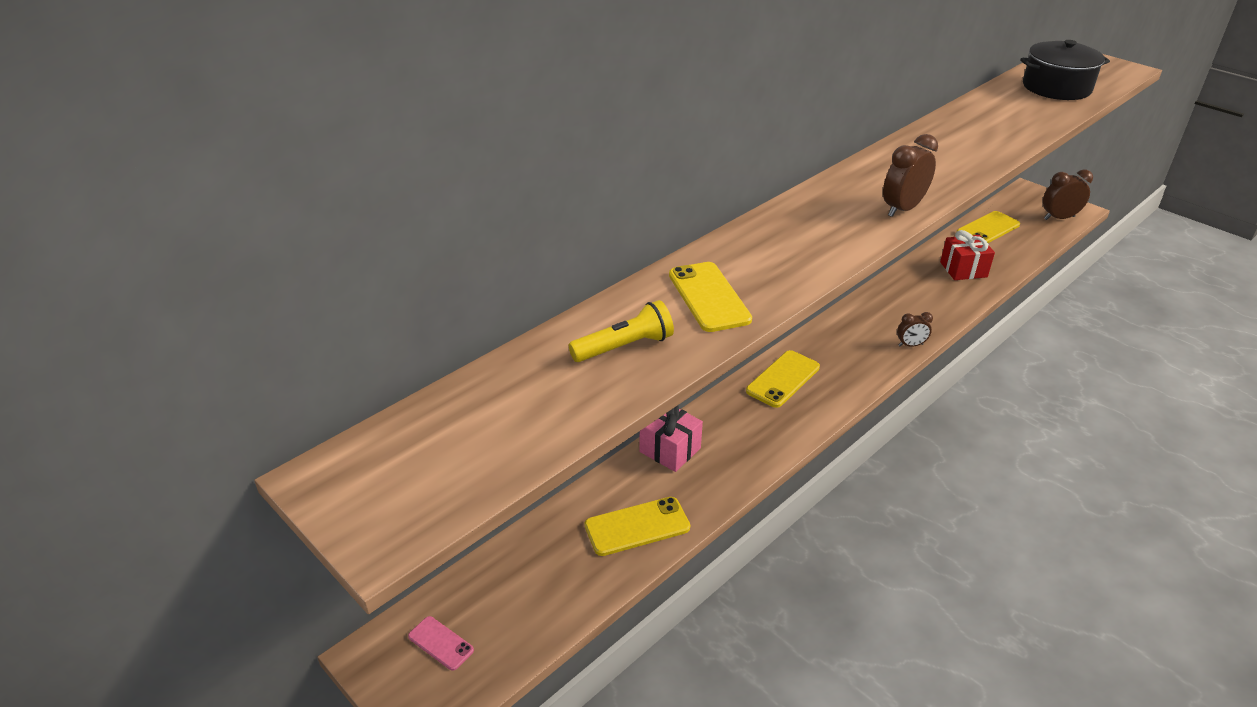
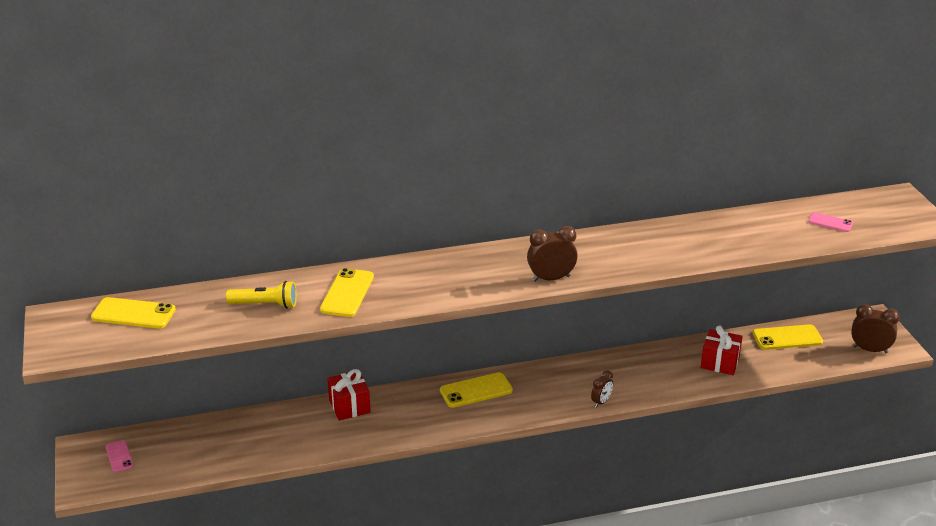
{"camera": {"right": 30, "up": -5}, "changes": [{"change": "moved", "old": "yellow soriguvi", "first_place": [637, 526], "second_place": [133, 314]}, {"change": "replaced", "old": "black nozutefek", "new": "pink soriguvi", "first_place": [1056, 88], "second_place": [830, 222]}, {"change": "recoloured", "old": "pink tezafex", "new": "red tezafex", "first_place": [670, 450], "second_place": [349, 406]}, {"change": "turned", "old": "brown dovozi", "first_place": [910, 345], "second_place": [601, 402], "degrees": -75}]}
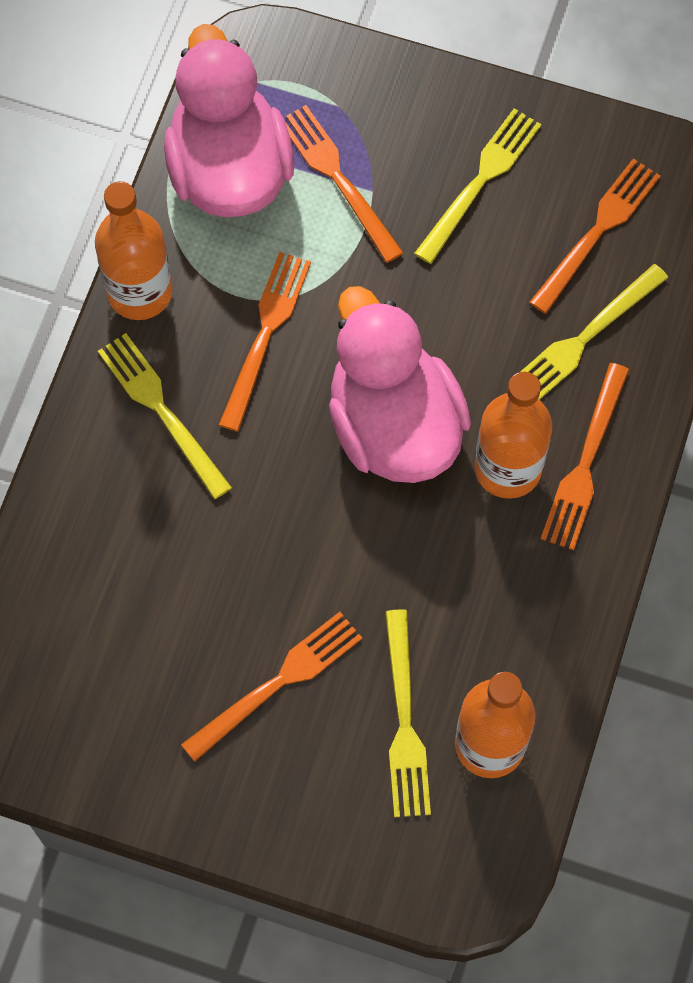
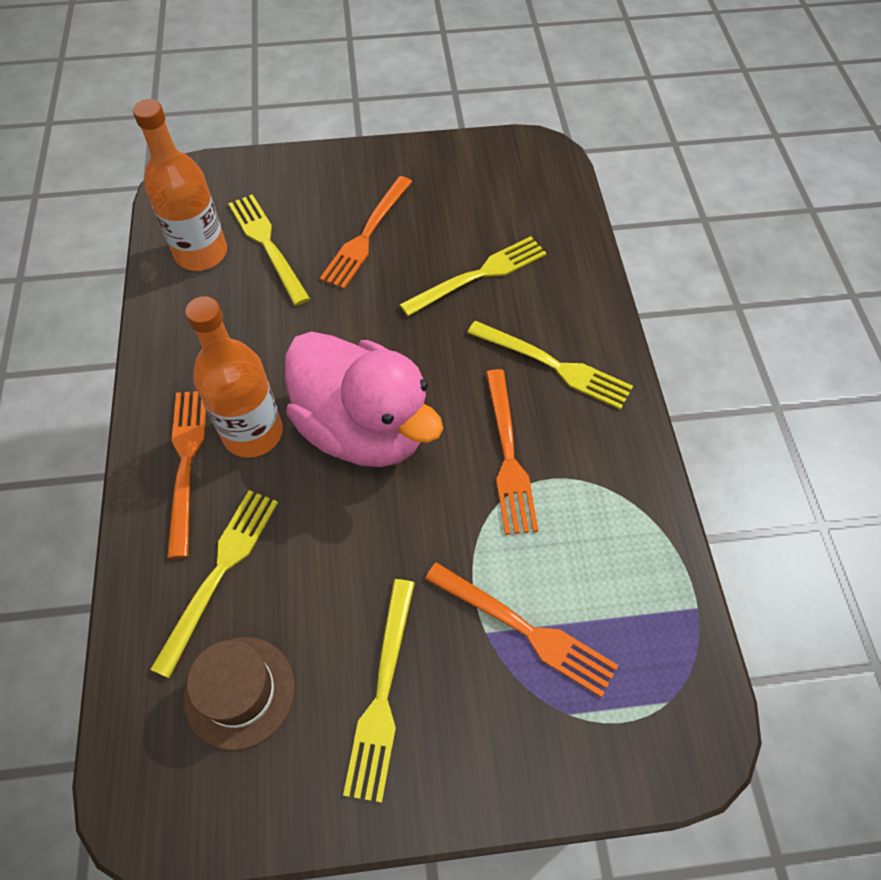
{"camera": {"right": 155, "up": -10}, "changes": [{"change": "removed", "old": "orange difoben", "first_place": [140, 292]}, {"change": "removed", "old": "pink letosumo", "first_place": [229, 169]}, {"change": "added", "new": "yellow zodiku", "second_place": [479, 275]}, {"change": "replaced", "old": "orange zodiku", "new": "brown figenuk", "first_place": [597, 231], "second_place": [239, 692]}]}
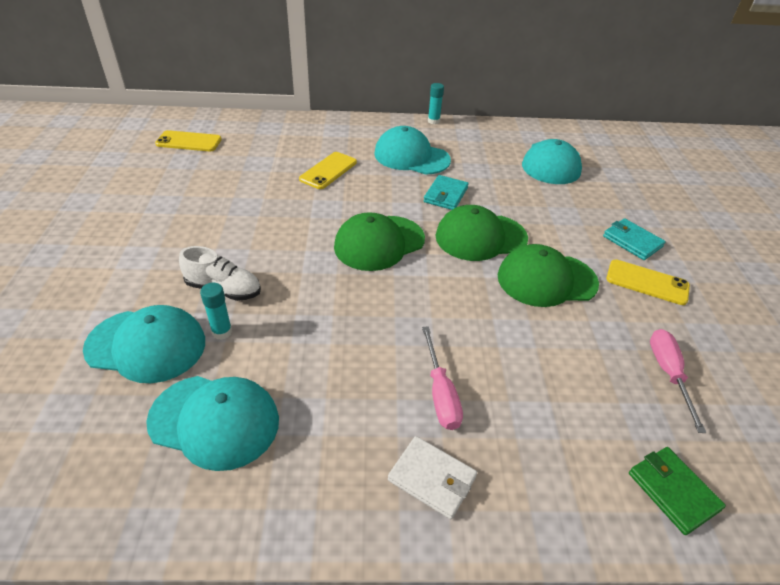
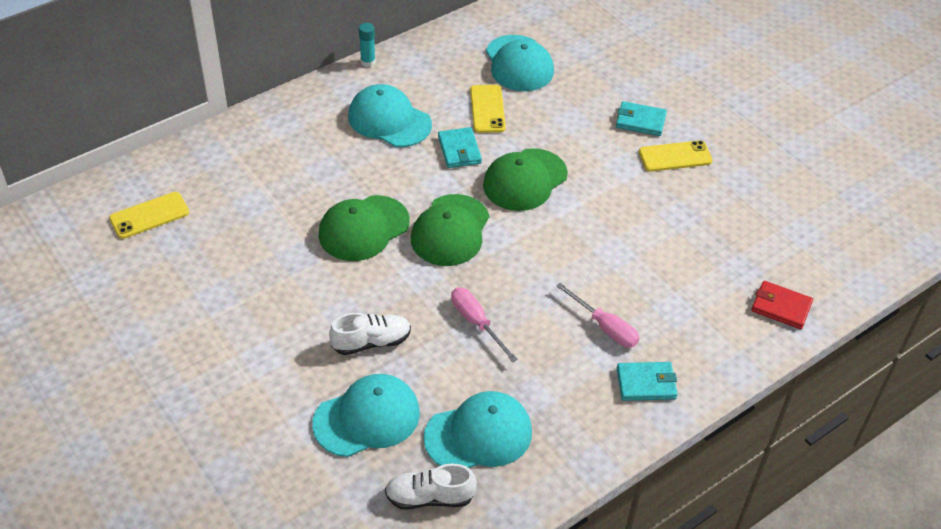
{"camera": {"right": -35, "up": 5}, "changes": [{"change": "removed", "old": "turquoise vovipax", "first_place": [222, 332]}, {"change": "added", "new": "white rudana", "second_place": [430, 497]}, {"change": "moved", "old": "yellow soriguvi", "first_place": [328, 171], "second_place": [487, 109]}, {"change": "moved", "old": "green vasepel", "first_place": [546, 280], "second_place": [363, 228]}, {"change": "moved", "old": "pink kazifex", "first_place": [668, 373], "second_place": [476, 322]}, {"change": "recoloured", "old": "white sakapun", "new": "turquoise sakapun", "first_place": [432, 479], "second_place": [646, 383]}, {"change": "recoloured", "old": "green sakapun", "new": "red sakapun", "first_place": [673, 491], "second_place": [781, 307]}, {"change": "turned", "old": "turquoise vasepel", "first_place": [411, 157], "second_place": [389, 120], "degrees": 45}]}
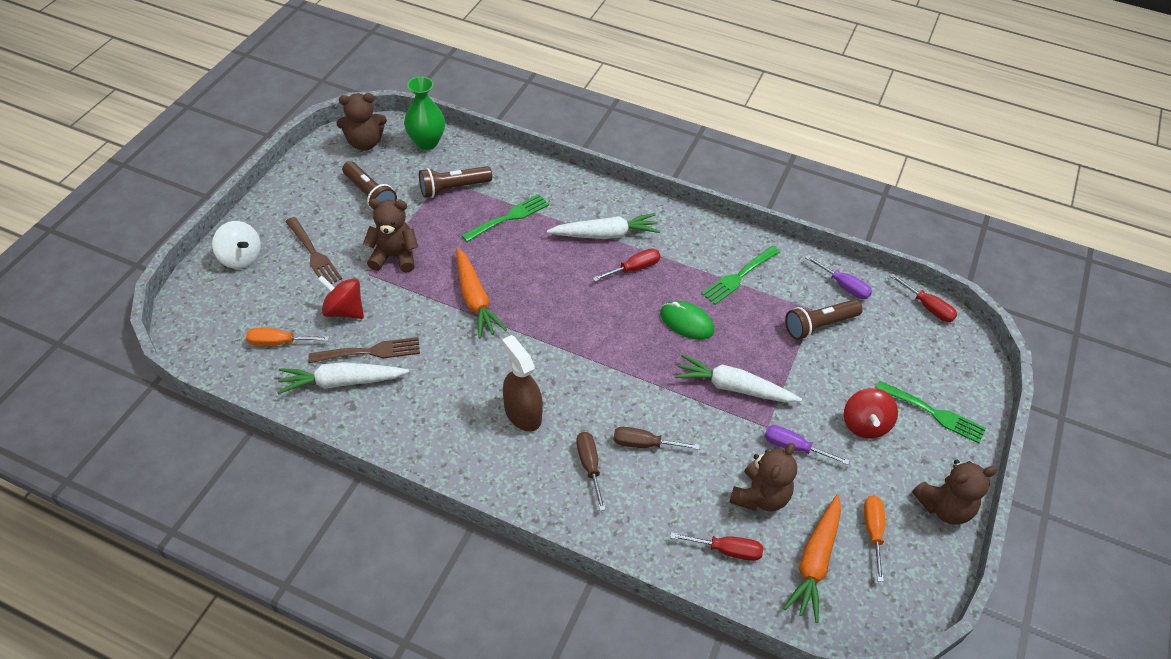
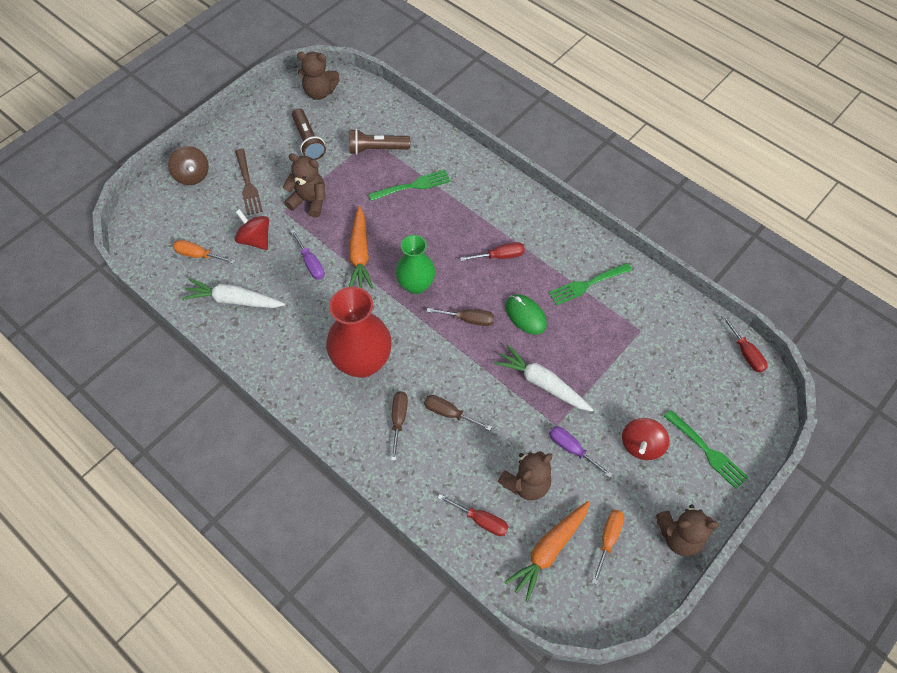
{"camera": {"right": 20, "up": 10}, "changes": [{"change": "removed", "old": "brown zodiku", "first_place": [370, 351]}, {"change": "removed", "old": "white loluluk", "first_place": [605, 234]}, {"change": "removed", "old": "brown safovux", "first_place": [819, 325]}, {"change": "added", "new": "brown kazifex", "second_place": [468, 319]}, {"change": "moved", "old": "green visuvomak", "first_place": [427, 142], "second_place": [416, 285]}, {"change": "moved", "old": "purple kazifex", "first_place": [843, 286], "second_place": [311, 263]}, {"change": "replaced", "old": "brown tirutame", "new": "red visuvomak", "first_place": [522, 413], "second_place": [362, 362]}, {"change": "recoloured", "old": "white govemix", "new": "brown govemix", "first_place": [241, 257], "second_place": [192, 175]}]}
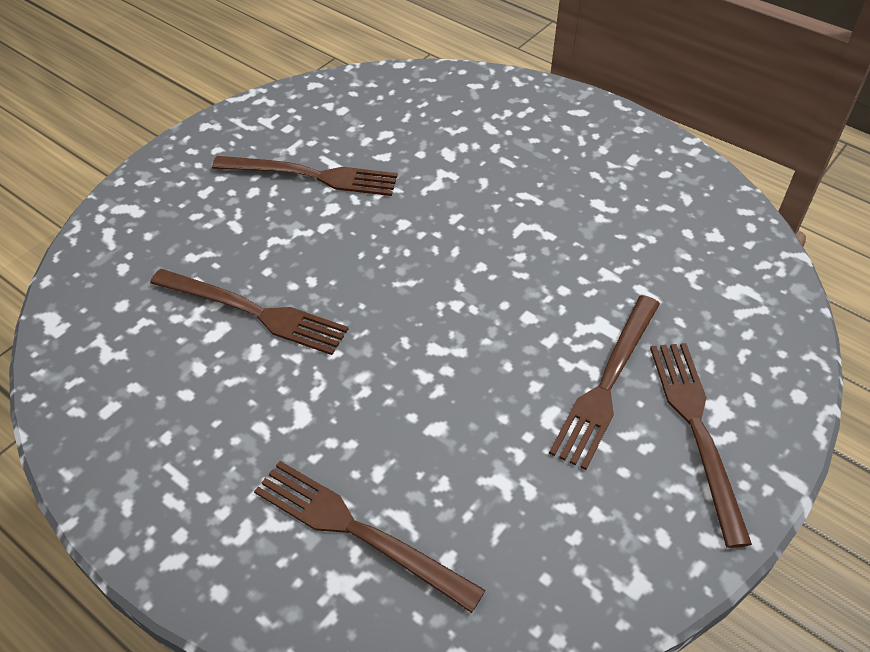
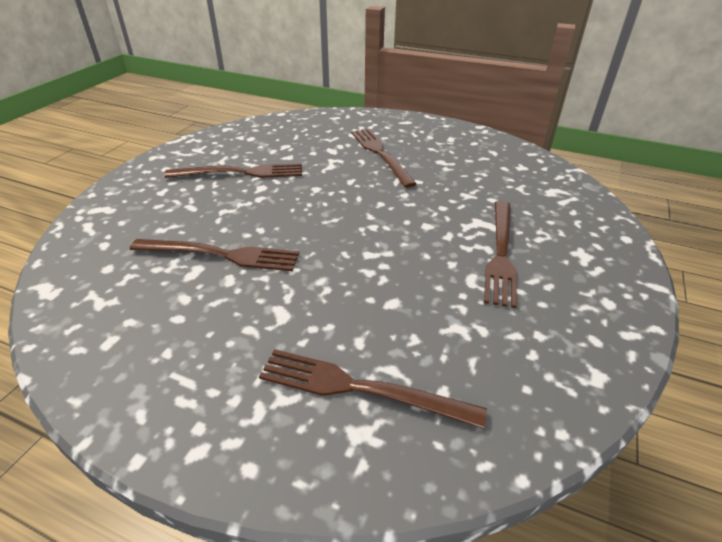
{"camera": {"right": -15, "up": -10}, "changes": [{"change": "moved", "old": "brown zodiku", "first_place": [697, 430], "second_place": [380, 154]}]}
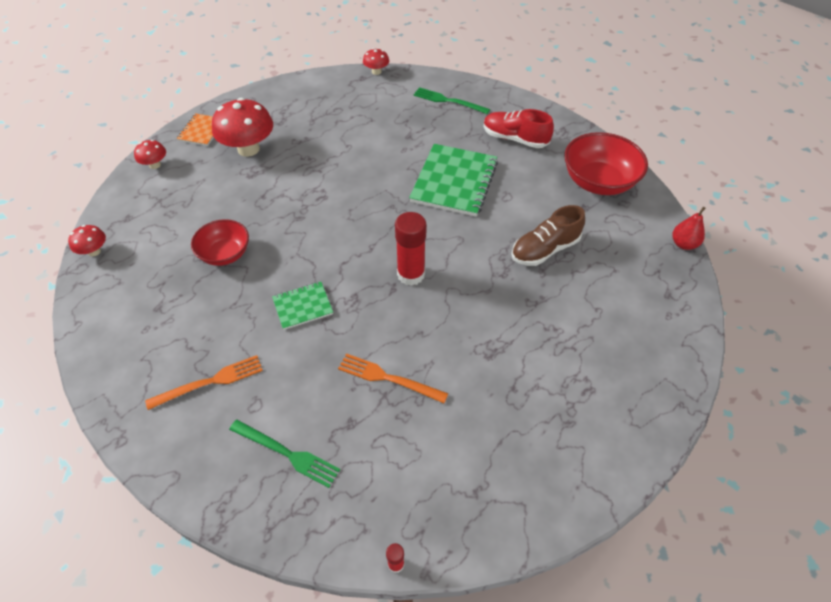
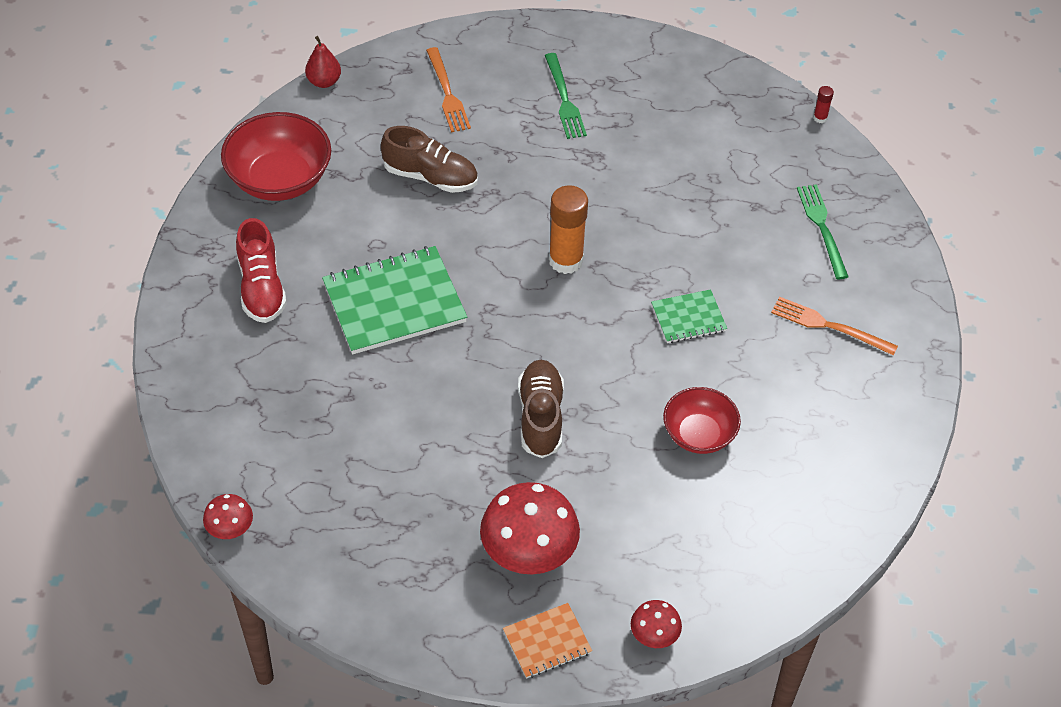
{"camera": {"right": -130, "up": 0}, "changes": [{"change": "removed", "old": "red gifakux", "first_place": [94, 251]}, {"change": "added", "new": "brown rudana", "second_place": [540, 417]}, {"change": "moved", "old": "orange zodiku", "first_place": [388, 378], "second_place": [447, 93]}, {"change": "moved", "old": "green zodiku", "first_place": [448, 101], "second_place": [564, 99]}, {"change": "recoloured", "old": "red vovipax", "new": "orange vovipax", "first_place": [411, 274], "second_place": [566, 260]}, {"change": "turned", "old": "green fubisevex", "first_place": [303, 306], "second_place": [688, 318], "degrees": -45}]}
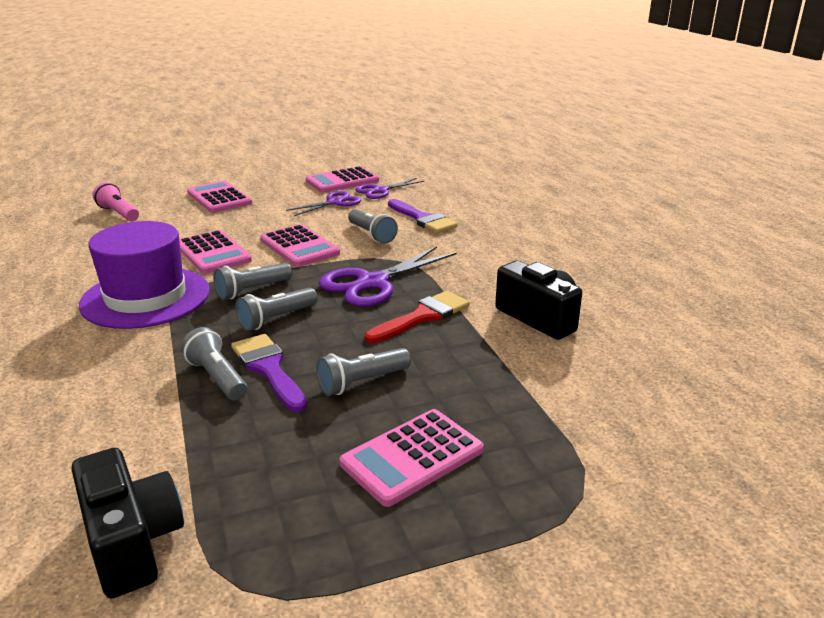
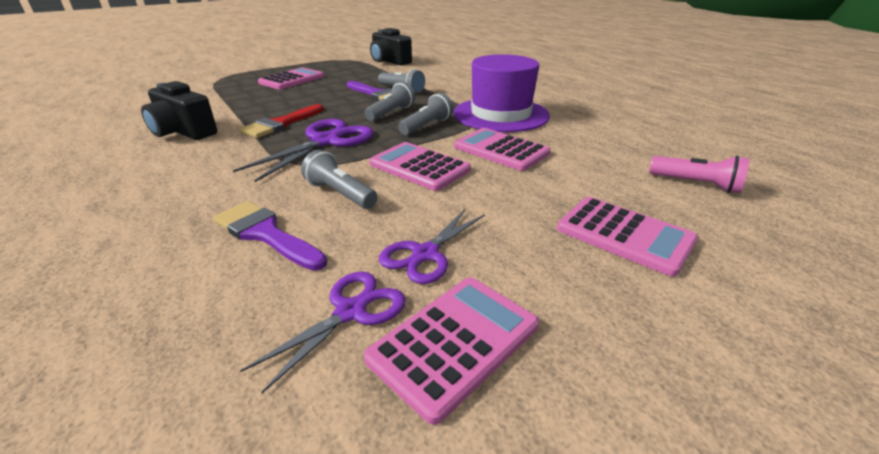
{"camera": {"right": 165, "up": 5}, "changes": [{"change": "removed", "old": "grey safovux", "first_place": [362, 382]}]}
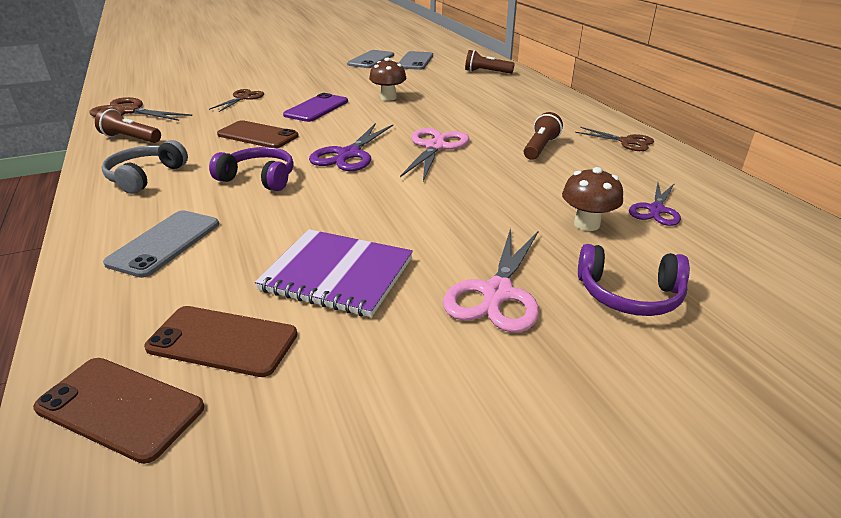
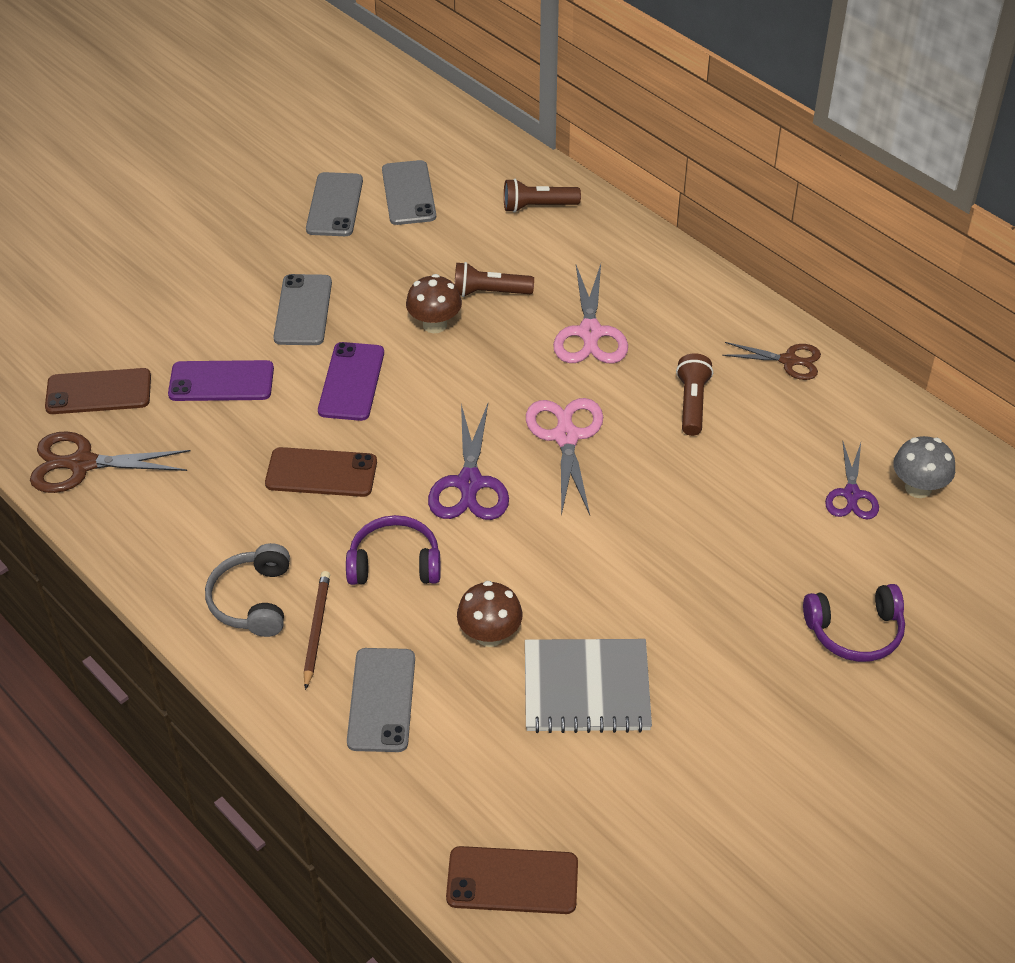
{"camera": {"right": -20, "up": 15}, "changes": [{"change": "added", "new": "grey soriguvi", "second_place": [303, 310]}, {"change": "added", "new": "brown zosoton", "second_place": [316, 629]}, {"change": "added", "new": "grey gifakux", "second_place": [918, 488]}, {"change": "moved", "old": "brown safovux", "first_place": [130, 139], "second_place": [489, 292]}, {"change": "moved", "old": "brown soriguvi", "first_place": [223, 341], "second_place": [98, 392]}, {"change": "moved", "old": "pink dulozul", "first_place": [497, 293], "second_place": [590, 333]}, {"change": "moved", "old": "brown gifakux", "first_place": [586, 224], "second_place": [490, 635]}, {"change": "replaced", "old": "brown dulozul", "new": "purple soriguvi", "first_place": [243, 98], "second_place": [221, 381]}, {"change": "recoloured", "old": "purple fubisevex", "new": "grey fubisevex", "first_place": [337, 274], "second_place": [586, 688]}]}
